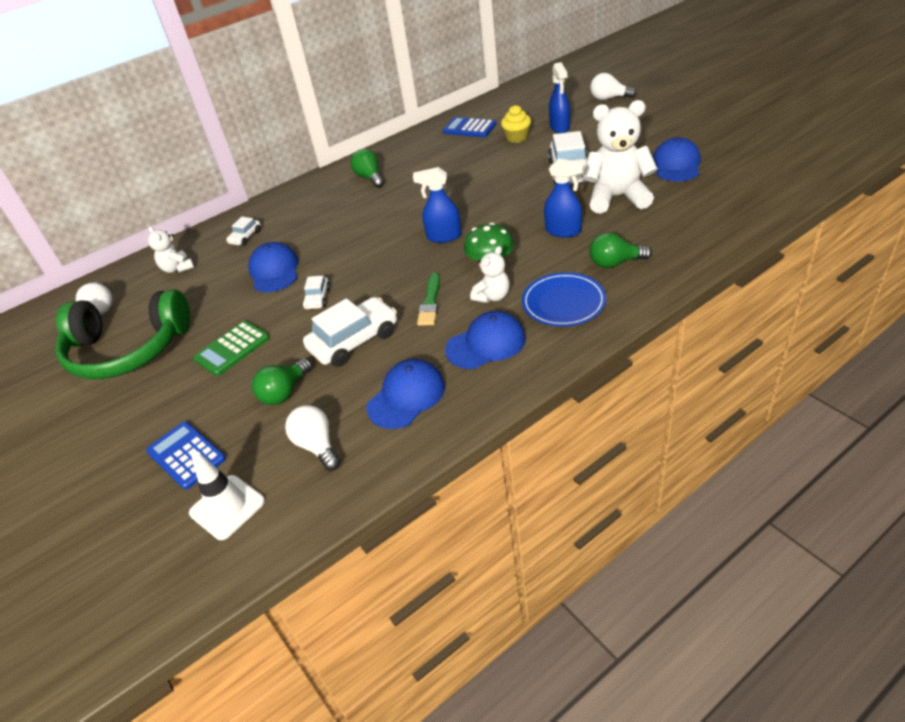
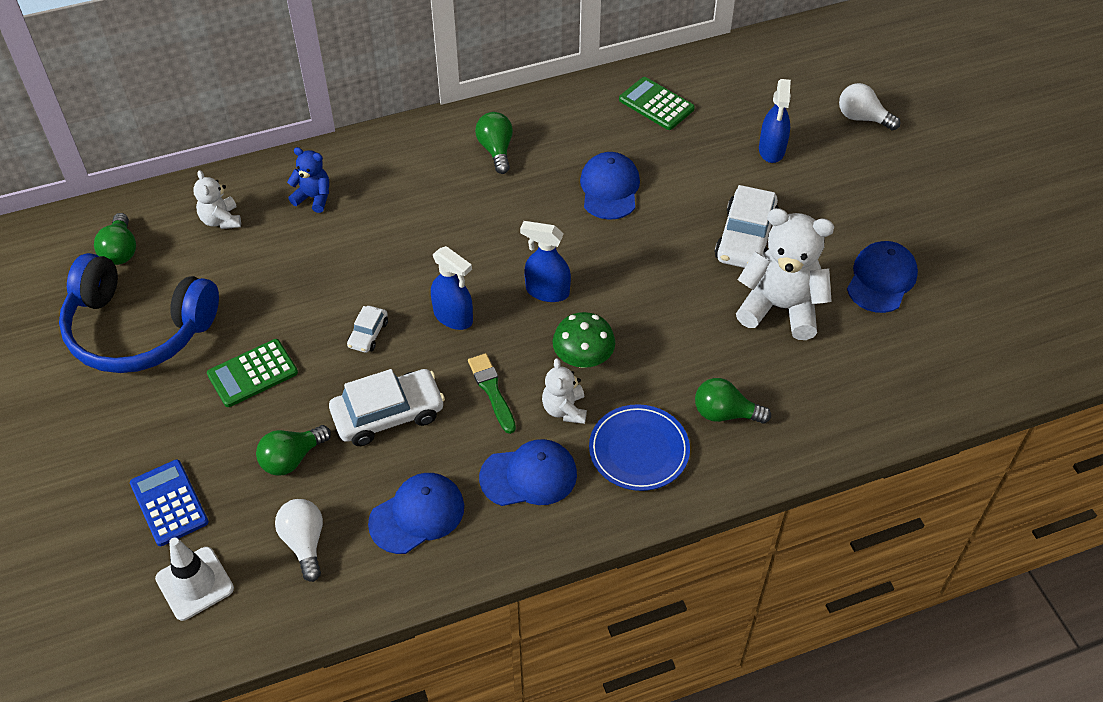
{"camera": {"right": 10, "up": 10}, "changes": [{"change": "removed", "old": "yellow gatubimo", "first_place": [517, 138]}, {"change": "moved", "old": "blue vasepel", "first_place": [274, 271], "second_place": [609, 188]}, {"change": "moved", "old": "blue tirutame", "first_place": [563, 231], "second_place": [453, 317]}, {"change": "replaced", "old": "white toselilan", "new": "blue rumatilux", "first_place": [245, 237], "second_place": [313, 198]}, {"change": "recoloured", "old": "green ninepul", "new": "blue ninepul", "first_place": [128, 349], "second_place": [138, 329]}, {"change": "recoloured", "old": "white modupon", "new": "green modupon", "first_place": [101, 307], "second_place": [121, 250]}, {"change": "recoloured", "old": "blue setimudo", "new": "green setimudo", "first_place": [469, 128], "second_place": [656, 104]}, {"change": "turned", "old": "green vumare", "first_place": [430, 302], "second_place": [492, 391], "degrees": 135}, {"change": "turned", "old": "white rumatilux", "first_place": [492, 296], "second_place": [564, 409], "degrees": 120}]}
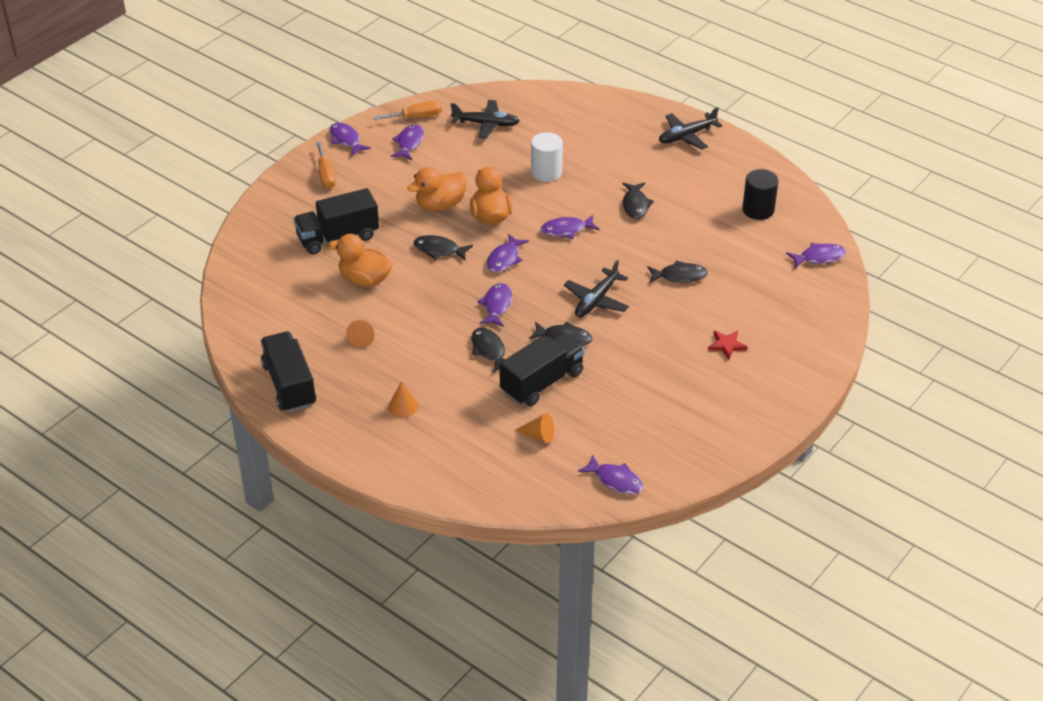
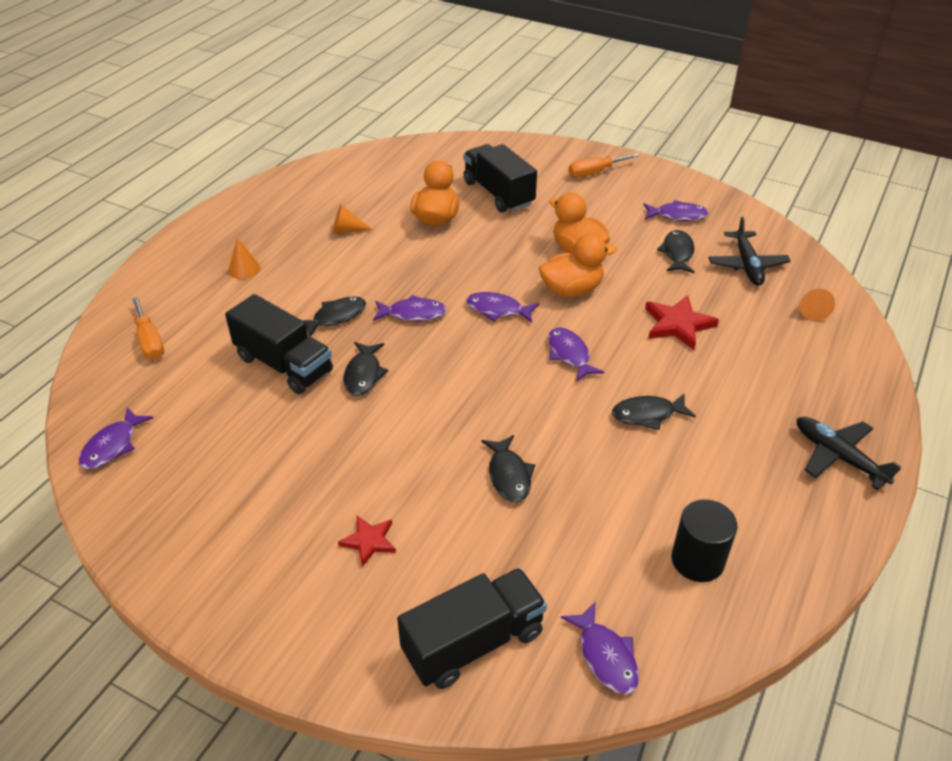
{"camera": {"right": 80, "up": 0}, "changes": [{"change": "removed", "old": "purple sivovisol", "first_place": [346, 140]}, {"change": "removed", "old": "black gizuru", "first_place": [596, 300]}, {"change": "moved", "old": "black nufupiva", "first_place": [289, 385], "second_place": [473, 642]}, {"change": "moved", "old": "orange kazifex", "first_place": [416, 117], "second_place": [150, 341]}, {"change": "moved", "old": "black sivovisol", "first_place": [439, 250], "second_place": [677, 253]}, {"change": "moved", "old": "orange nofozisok", "first_place": [538, 435], "second_place": [811, 310]}, {"change": "replaced", "old": "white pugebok", "new": "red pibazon", "first_place": [546, 172], "second_place": [678, 325]}]}
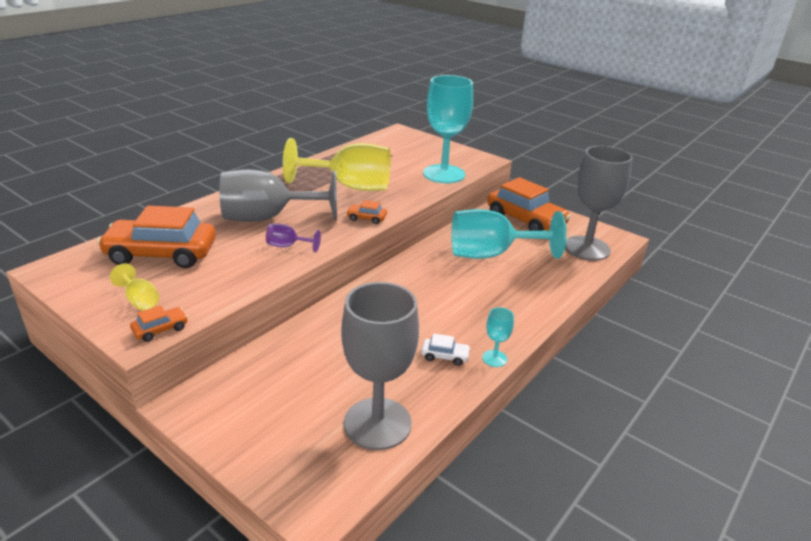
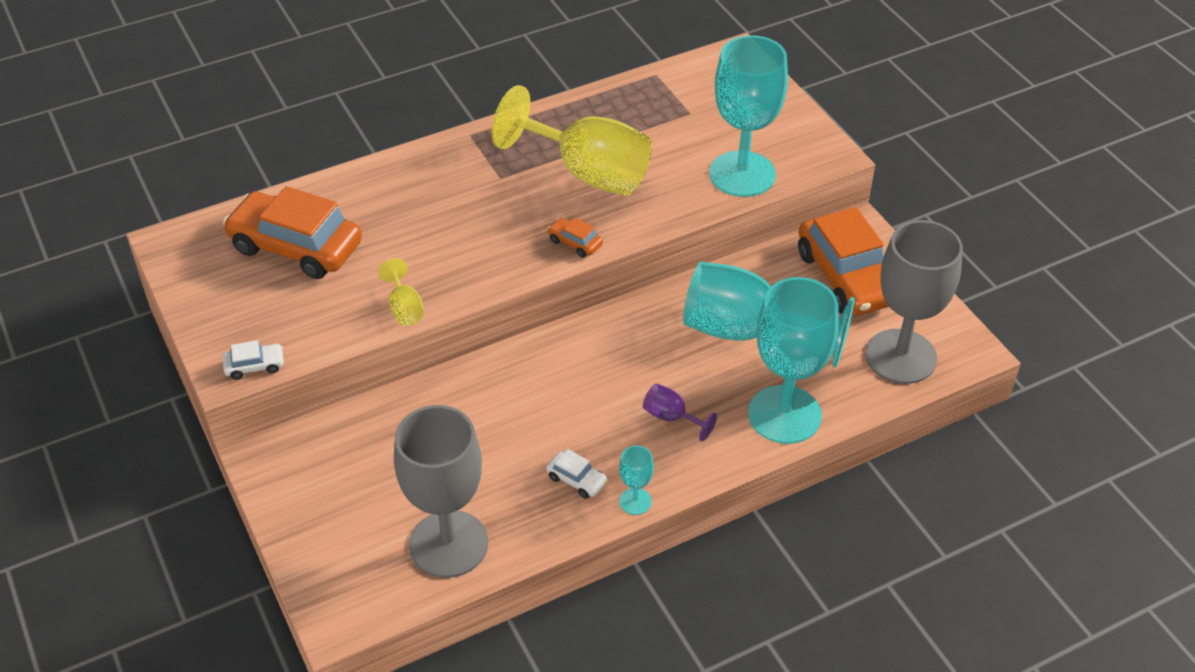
{"camera": {"right": 25, "up": 15}, "changes": [{"change": "removed", "old": "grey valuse", "first_place": [268, 218]}, {"change": "added", "new": "turquoise valuse", "second_place": [784, 414]}, {"change": "moved", "old": "yellow valuse", "first_place": [140, 300], "second_place": [404, 308]}, {"change": "moved", "old": "purple valuse", "first_place": [288, 246], "second_place": [671, 417]}, {"change": "recoloured", "old": "orange toselilan", "new": "white toselilan", "first_place": [160, 329], "second_place": [254, 366]}]}
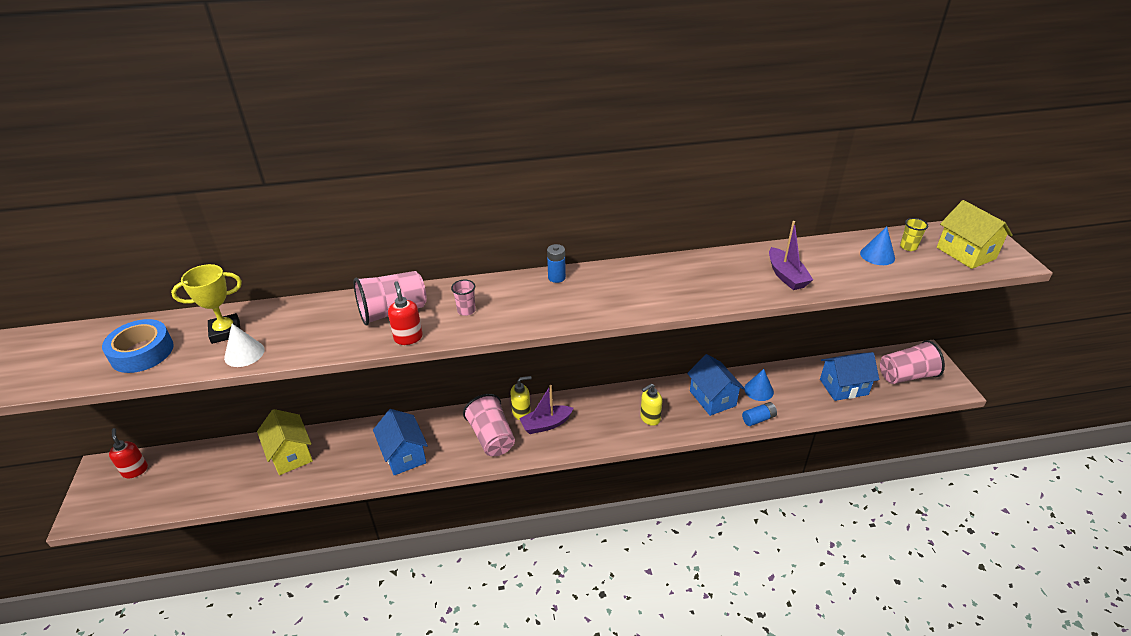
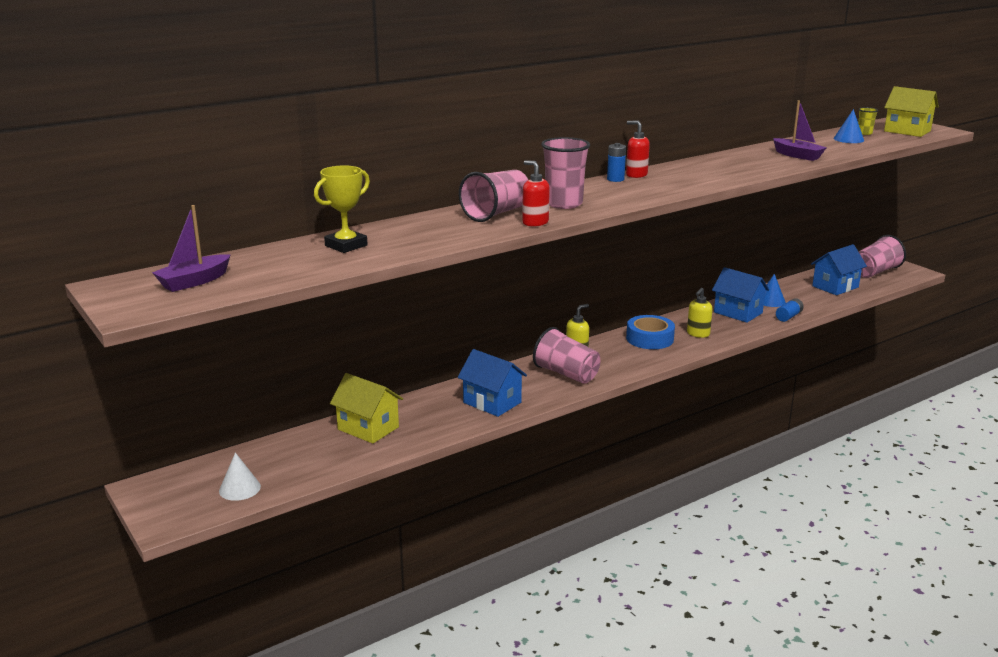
{"camera": {"right": -25, "up": -15}, "changes": [{"change": "moved", "old": "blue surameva", "first_place": [142, 352], "second_place": [649, 339]}, {"change": "moved", "old": "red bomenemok", "first_place": [135, 470], "second_place": [636, 175]}, {"change": "moved", "old": "white nofozisok", "first_place": [244, 353], "second_place": [240, 488]}, {"change": "moved", "old": "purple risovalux", "first_place": [546, 424], "second_place": [194, 281]}, {"change": "resized", "old": "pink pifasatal", "first_place": [466, 310], "second_place": [564, 204], "factor": 2.02}]}
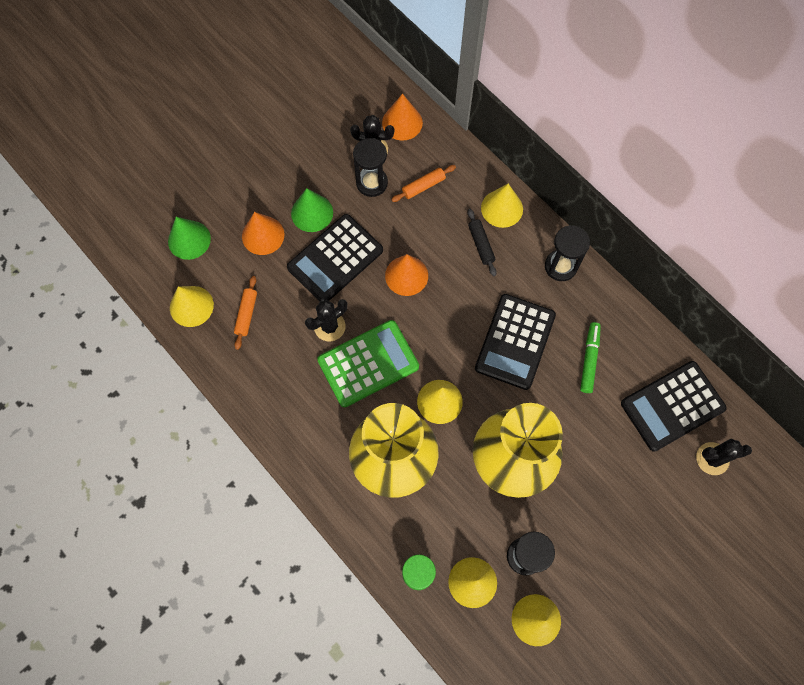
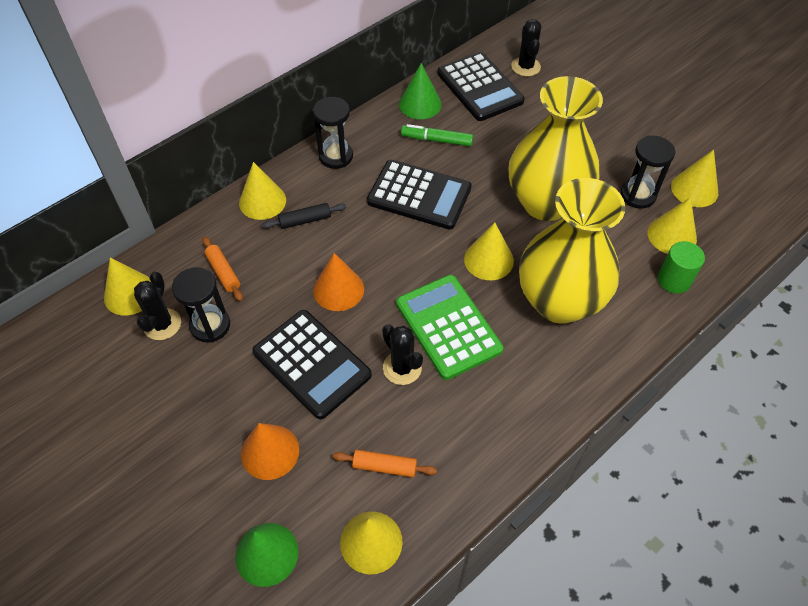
{"camera": {"right": -90, "up": -15}, "changes": [{"change": "moved", "old": "green nofozisok", "first_place": [312, 213], "second_place": [420, 104]}, {"change": "recoloured", "old": "orange nofozisok", "new": "yellow nofozisok", "first_place": [402, 122], "second_place": [130, 293]}]}
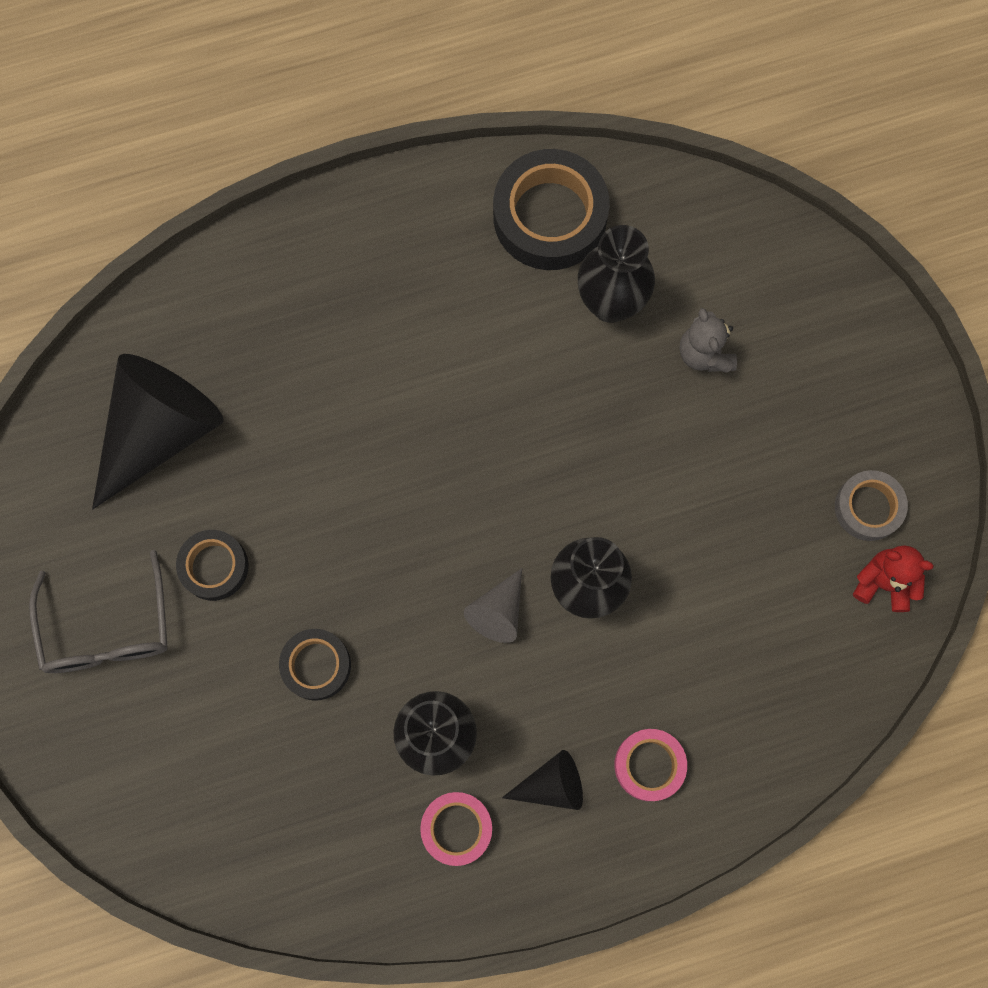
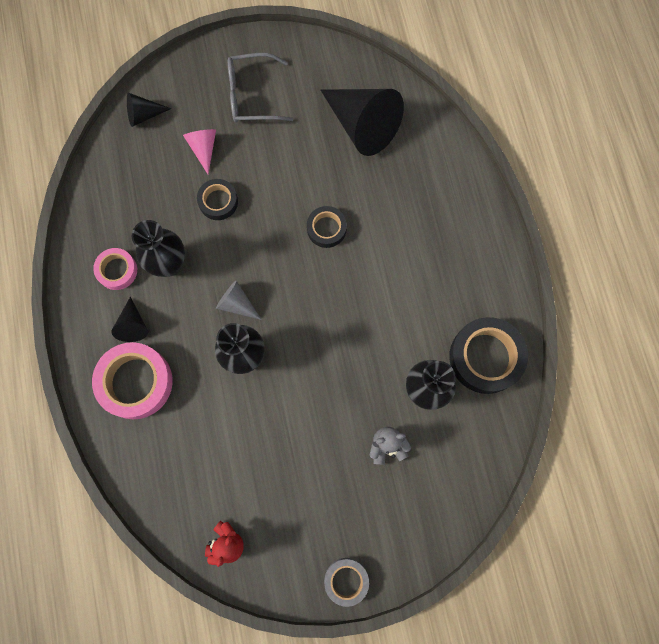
{"camera": {"right": 95, "up": 0}, "changes": [{"change": "added", "new": "black nofozisok", "second_place": [144, 115]}, {"change": "added", "new": "pink nofozisok", "second_place": [203, 149]}, {"change": "moved", "old": "black surameva", "first_place": [214, 567], "second_place": [326, 229]}, {"change": "moved", "old": "grey surameva", "first_place": [868, 507], "second_place": [346, 580]}, {"change": "resized", "old": "pink surameva", "first_place": [649, 765], "second_place": [135, 382], "factor": 1.77}]}
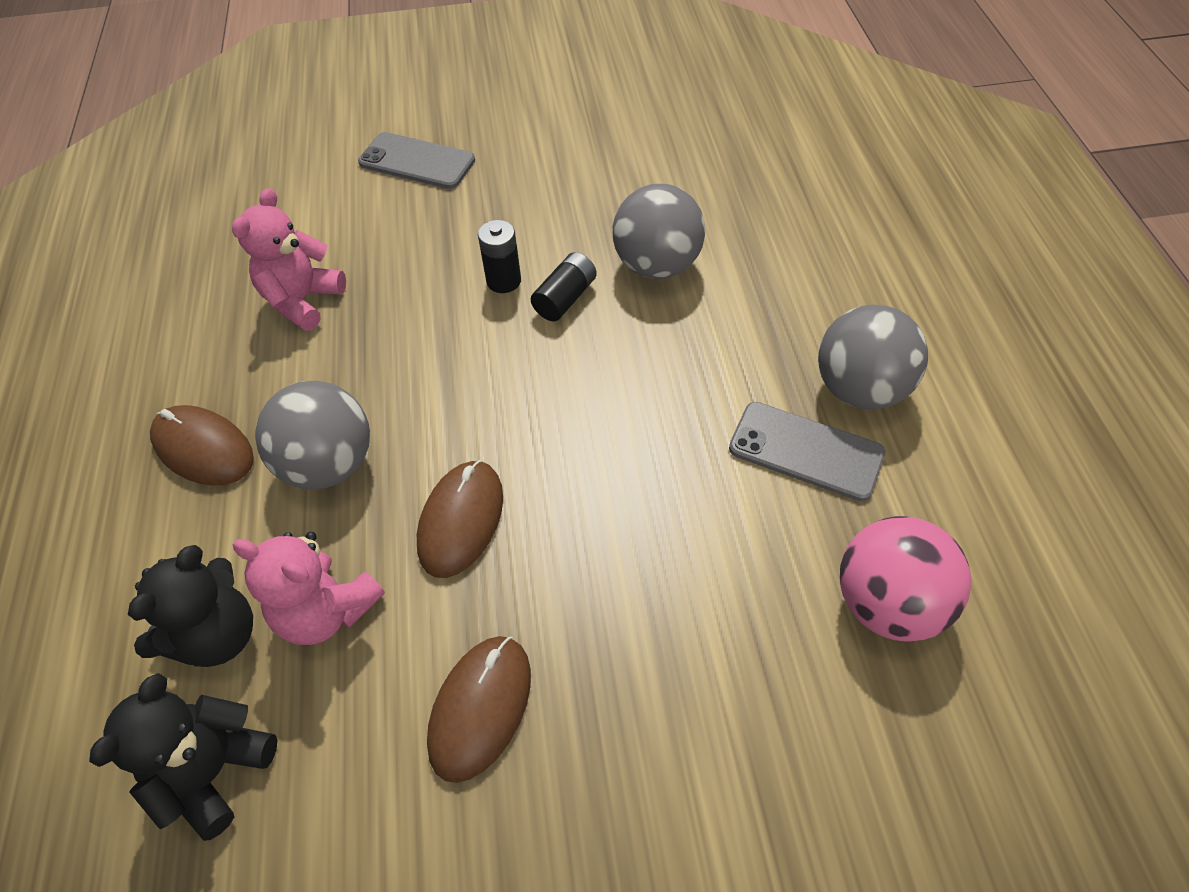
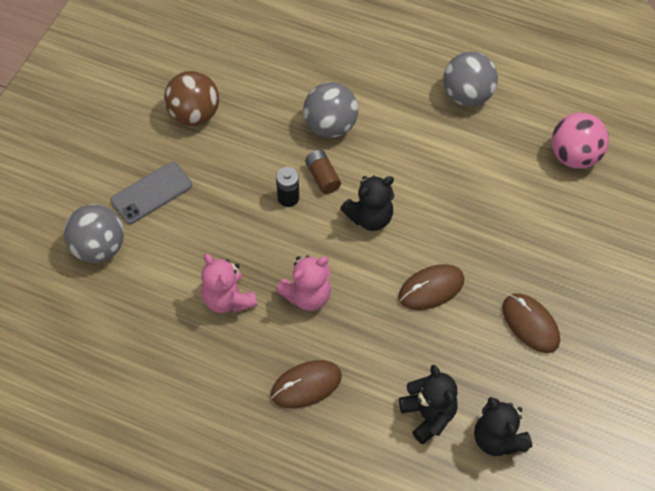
{"camera": {"right": -60, "up": 5}, "changes": [{"change": "removed", "old": "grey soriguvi", "first_place": [806, 451]}, {"change": "added", "new": "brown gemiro", "second_place": [194, 114]}, {"change": "added", "new": "black rumatilux", "second_place": [370, 217]}, {"change": "moved", "old": "pink rumatilux", "first_place": [326, 611], "second_place": [307, 295]}, {"change": "moved", "old": "grey gemiro", "first_place": [329, 464], "second_place": [99, 247]}, {"change": "recoloured", "old": "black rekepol", "new": "brown rekepol", "first_place": [565, 298], "second_place": [323, 177]}, {"change": "turned", "old": "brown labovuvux", "first_place": [461, 520], "second_place": [431, 288], "degrees": -75}]}
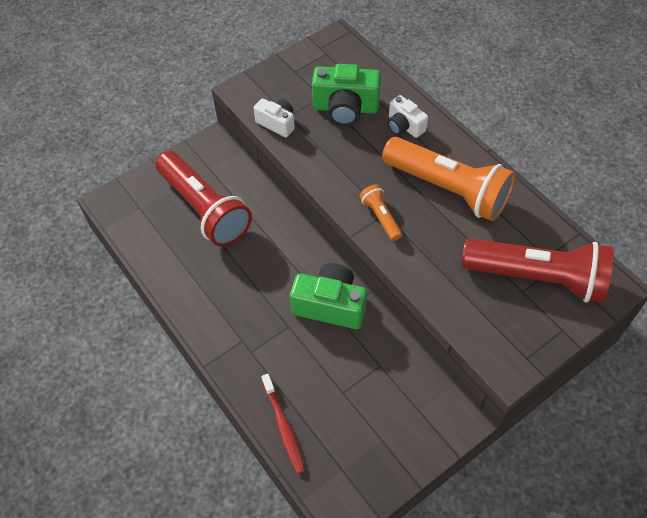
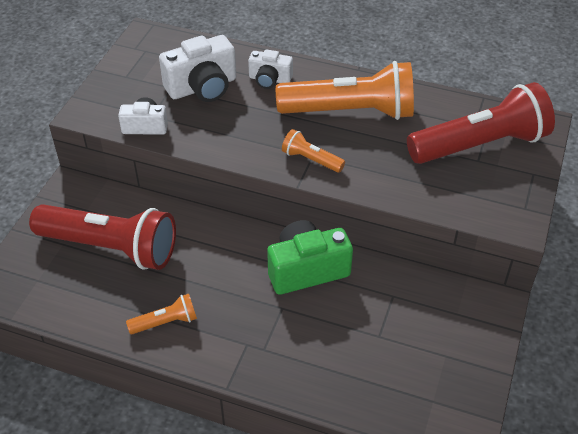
{"camera": {"right": -35, "up": -10}, "changes": [{"change": "removed", "old": "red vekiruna", "first_place": [283, 427]}, {"change": "added", "new": "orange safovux", "second_place": [166, 322]}, {"change": "recoloured", "old": "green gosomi", "new": "white gosomi", "first_place": [345, 108], "second_place": [202, 87]}]}
